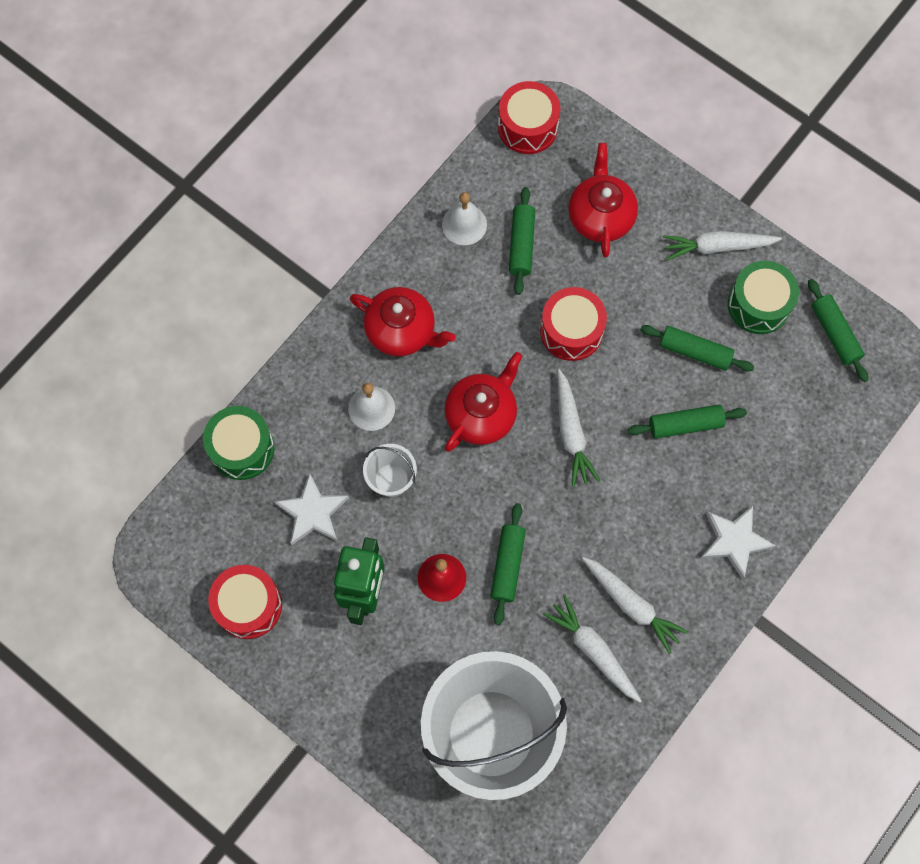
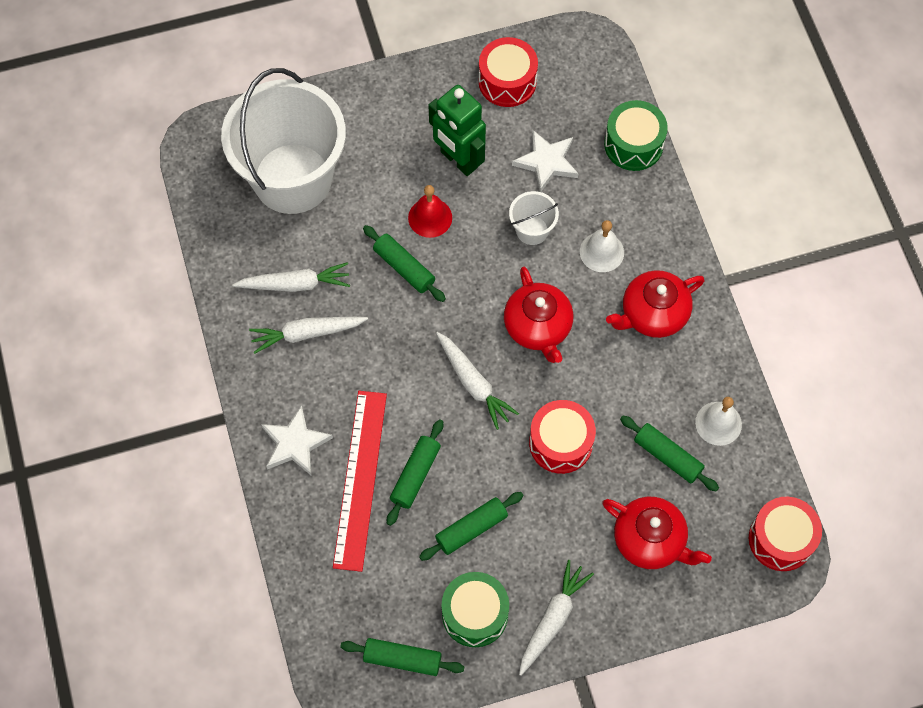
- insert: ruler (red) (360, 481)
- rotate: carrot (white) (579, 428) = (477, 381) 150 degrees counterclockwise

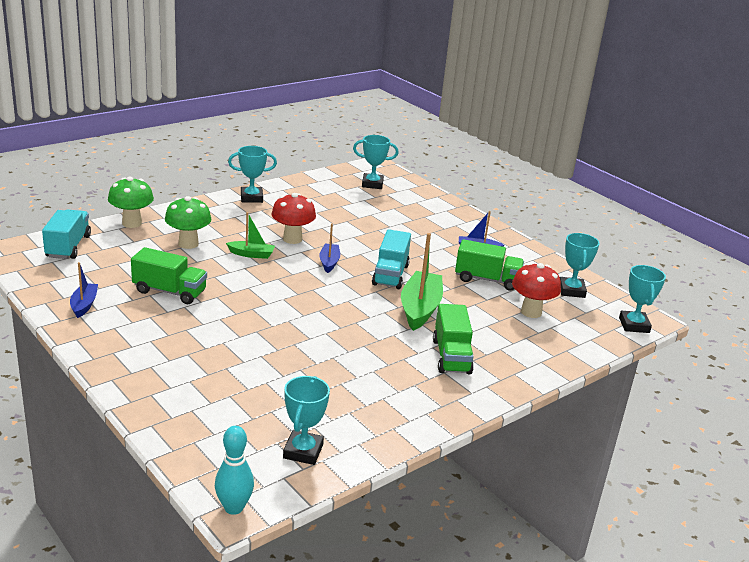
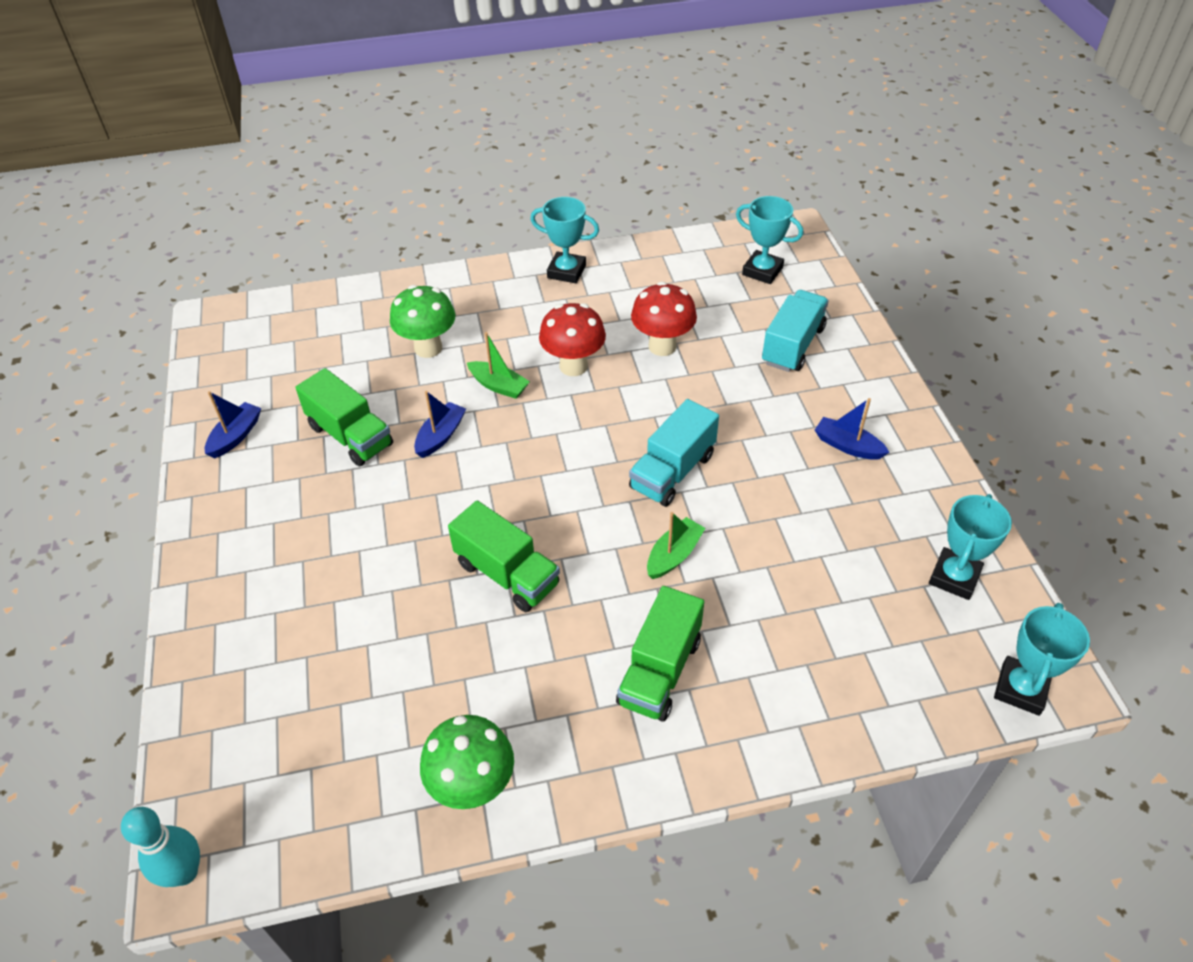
- move: boat (blue) (329, 248) to (440, 424)
- move: mushroom (green) (131, 202) to (467, 762)
- move: truck (green) (489, 265) to (504, 556)
- move: mushroom (red) (536, 290) to (664, 319)
- resize: boat (green) (422, 282) = (676, 545) x0.55
- move: truck (turquoise) (66, 234) to (795, 331)
- delete: trophy (turquoise) (306, 420)

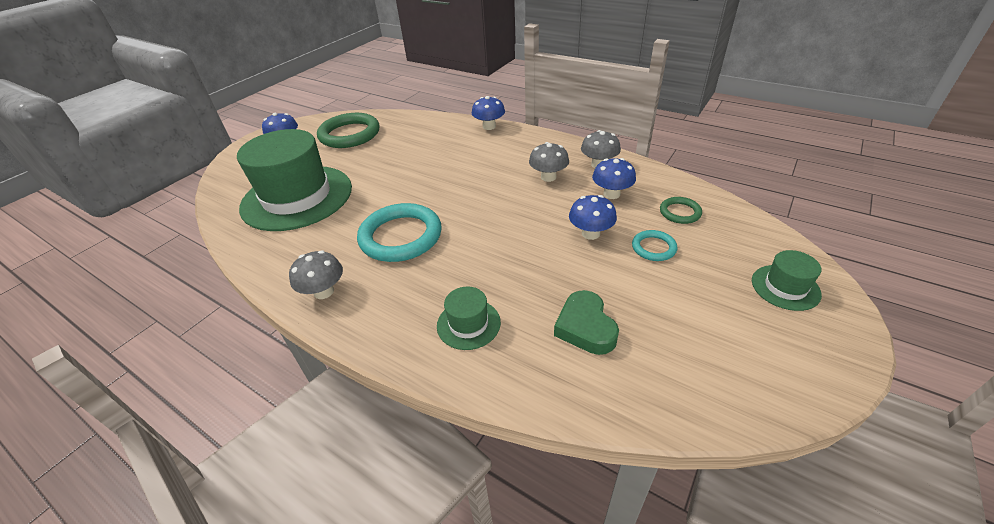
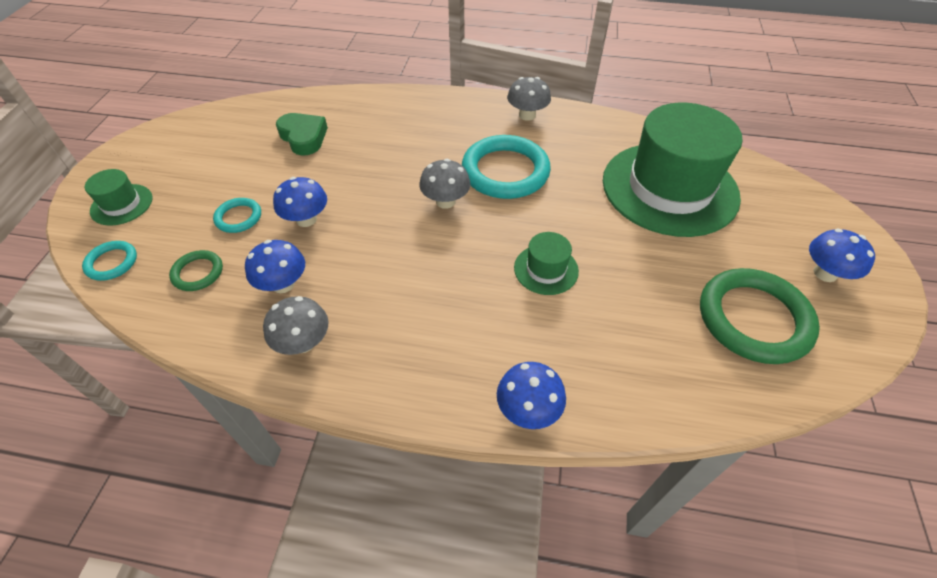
- insert: ring (turquoise) (109, 261)
- move: mushroom (grey) (549, 162) to (445, 184)
- move: hat (green) (469, 318) to (546, 263)

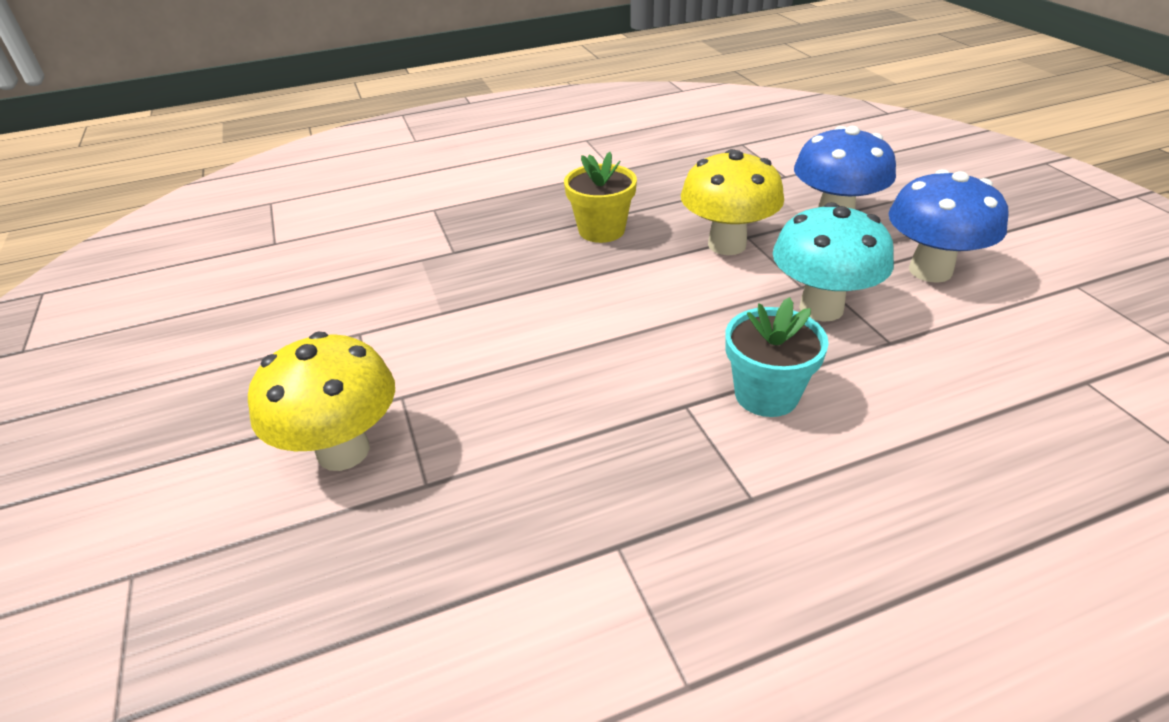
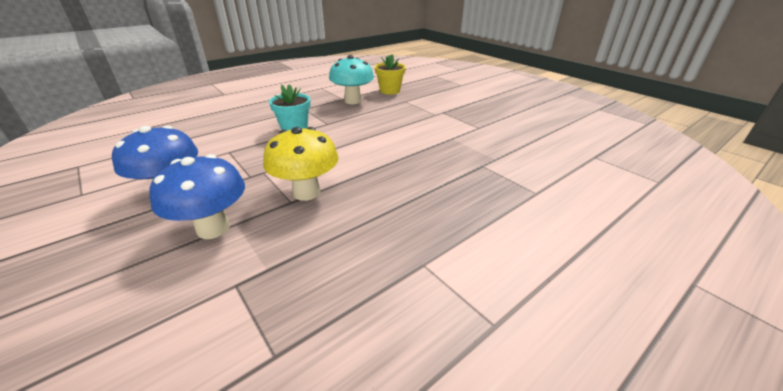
- move: mushroom (turquoise) (833, 261) to (351, 79)
- move: flower pot (yellow) (600, 197) to (390, 74)
- delete: mushroom (yellow) (321, 401)

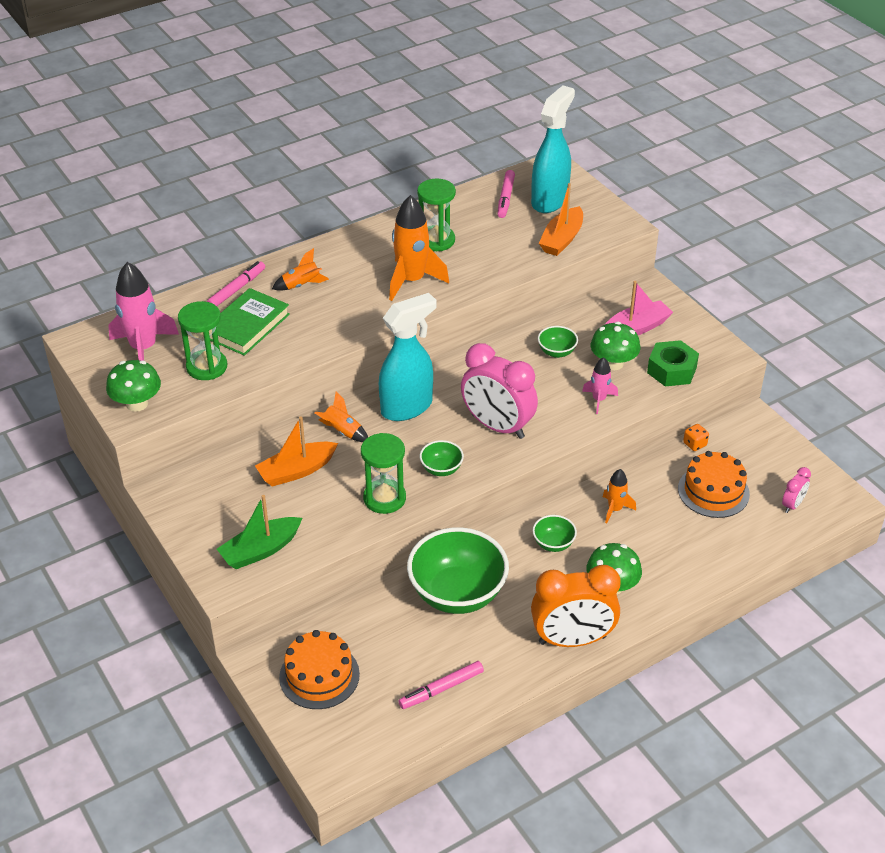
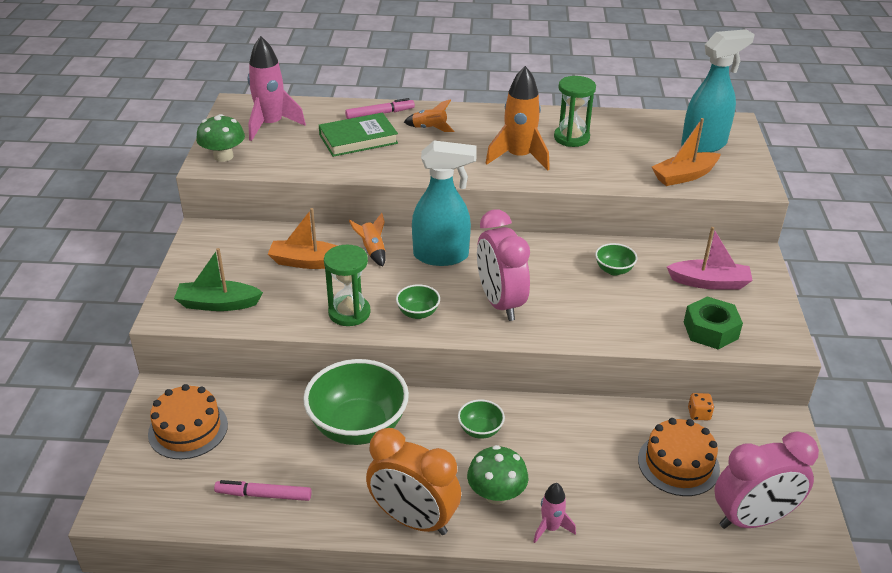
- move: rocket (pink) (600, 385) to (554, 513)
- resize: clock (pink) (796, 490) = (766, 480) x2.18
- delete: hourglass (green) (202, 340)
- delete: marker (pink) (506, 194)
- delete: mushroom (green) (615, 346)
- delete: rocket (orange) (619, 496)

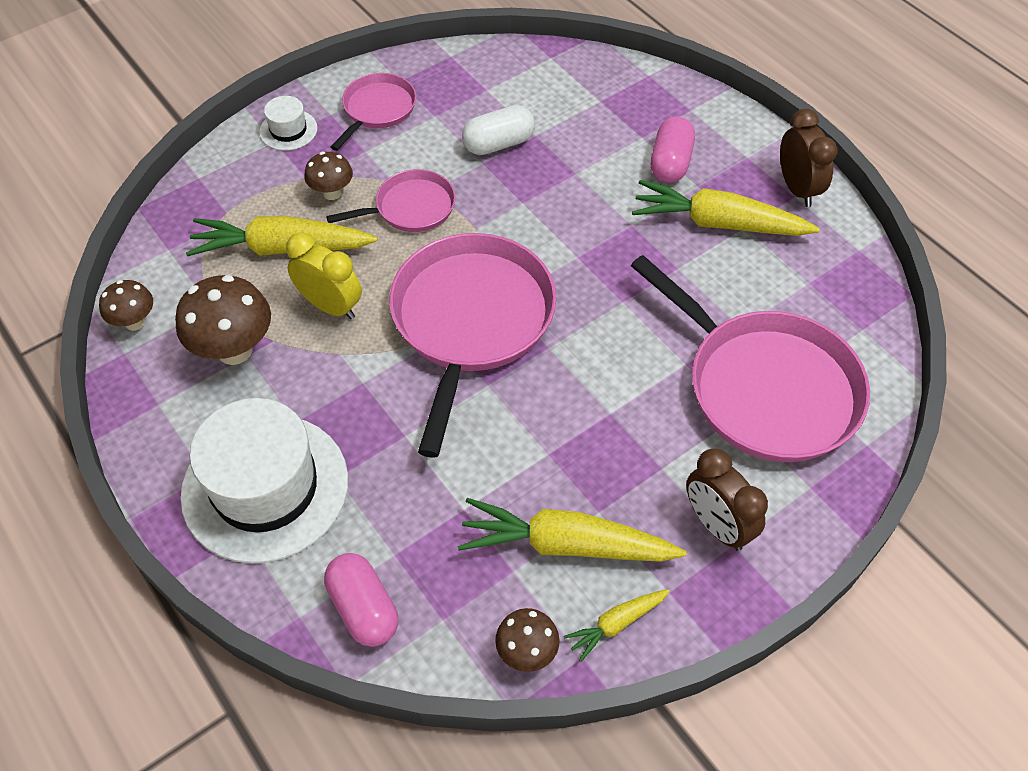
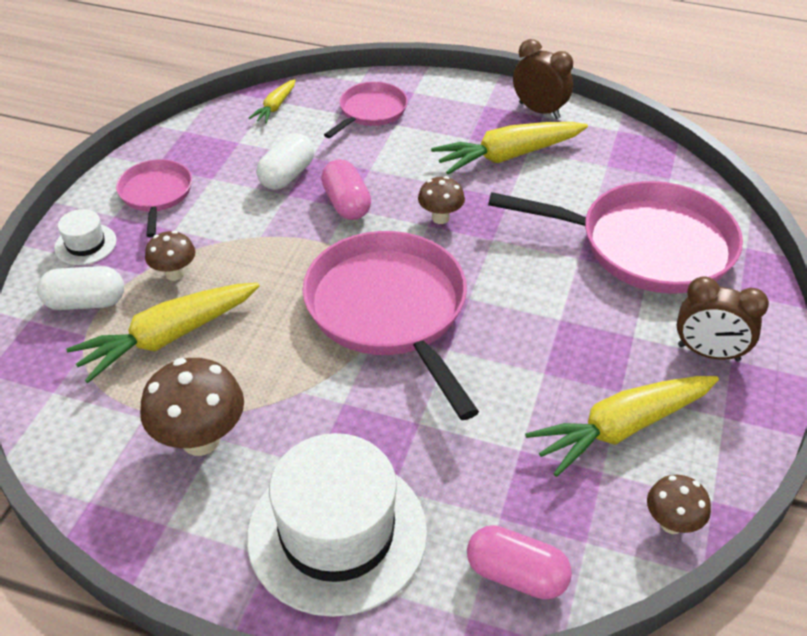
- insert: capsule (white) (80, 288)
- move: carrot (yellow) (616, 625) to (272, 101)
- move: capsule (pink) (672, 150) to (346, 189)
- move: pan (pink) (391, 200) to (366, 110)
- move: mushroom (brown) (126, 305) to (441, 200)
- delete: clock (yellow) (324, 276)

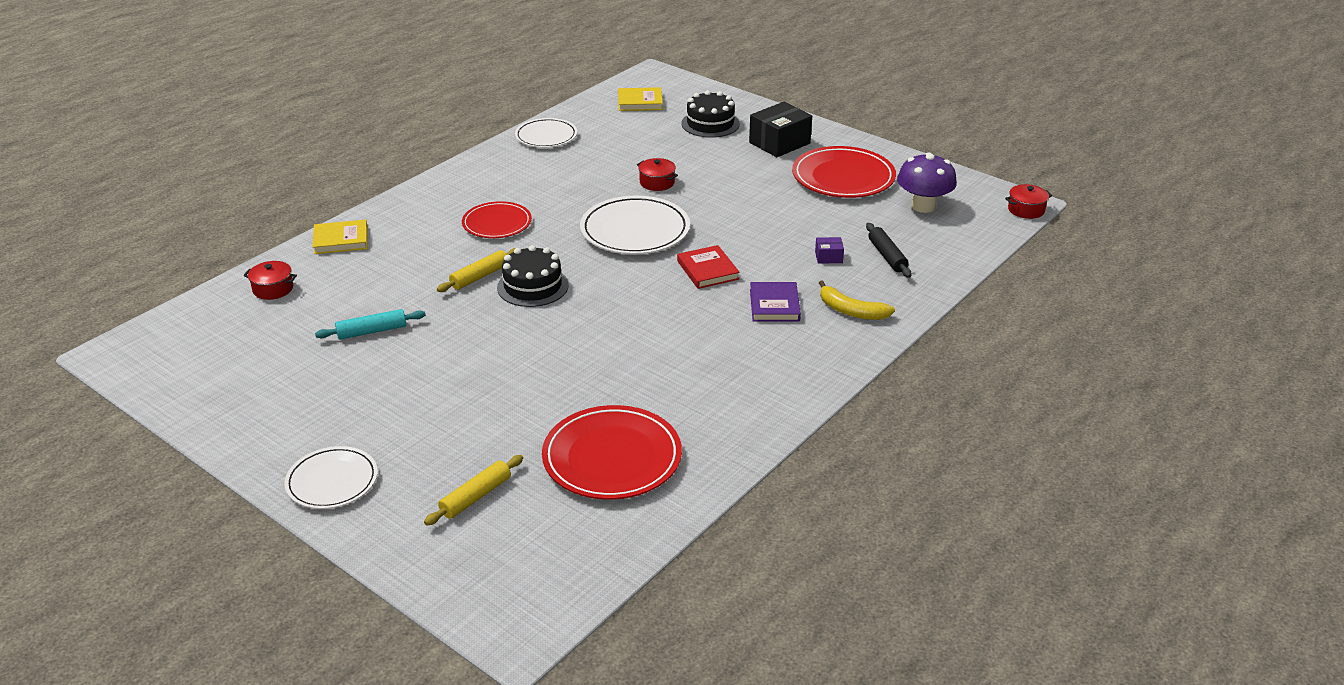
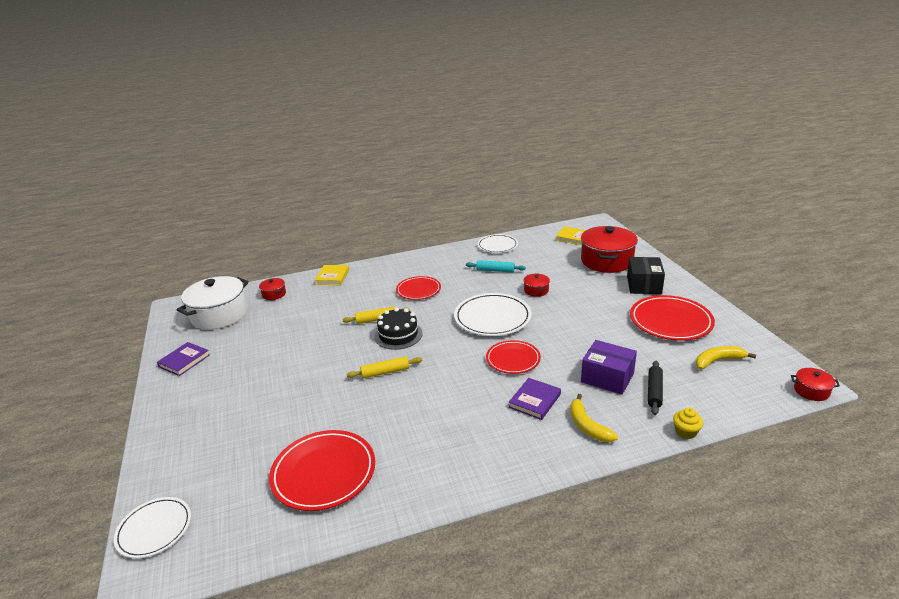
- move: plate (white) (331, 477) to (152, 527)
- insert: book (purple) (183, 359)
- insert: pot (white) (213, 303)
- rotate: book (yellow) (340, 236) = (332, 275) 75 degrees clockwise
- move: rolling pin (yellow) (473, 490) to (384, 367)
- move: rolling pin (turquoise) (370, 324) to (496, 266)
- replace: book (red) (708, 267) to plate (red) (513, 357)
- replace: cake (black) (710, 114) to pot (red) (609, 249)
- resize: box (purple) (829, 250) = (609, 367) x2.13
- rotate: box (black) (780, 129) = (646, 275) 75 degrees counterclockwise
- insert: cupcake (yellow) (688, 423)
- replace: mushroom (purple) (927, 182) to banana (yellow) (726, 357)

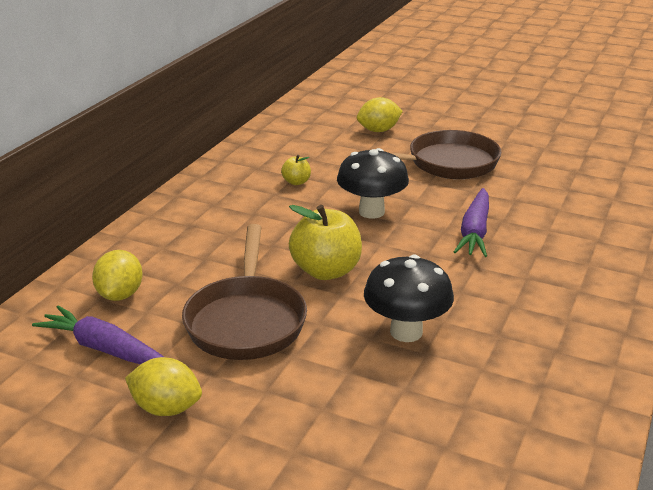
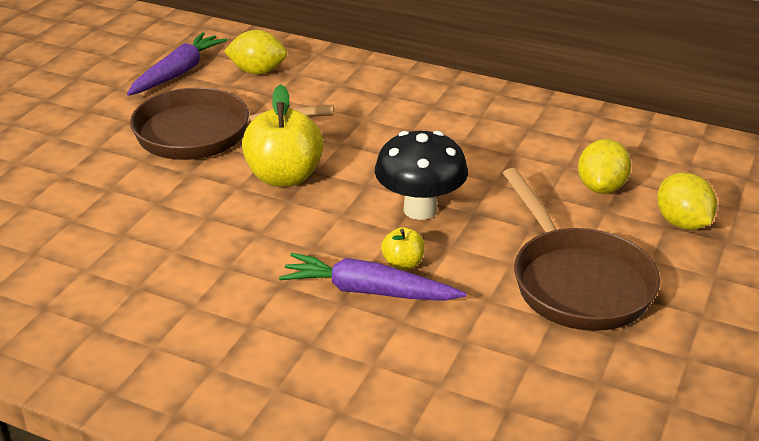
- move: apple (yellow) (296, 170) to (403, 248)
- move: lemon (yellow) (163, 386) to (604, 166)
- delete: mushroom (black) (409, 298)

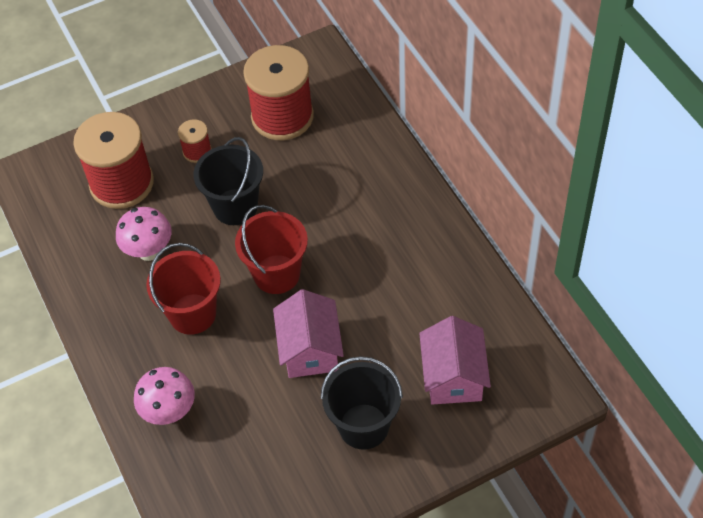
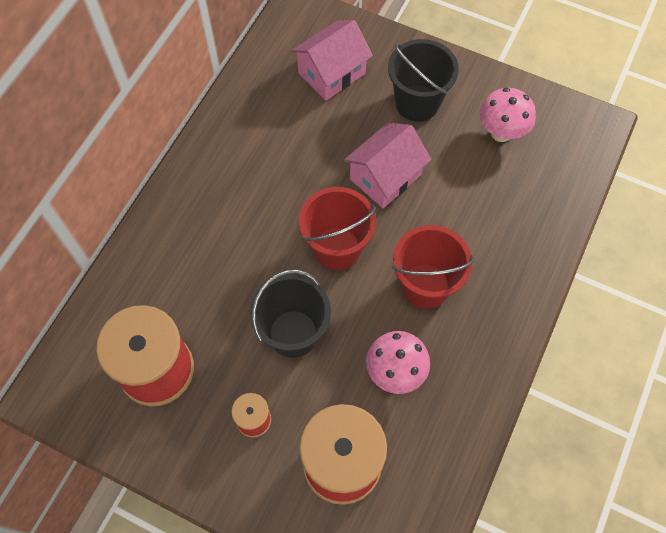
- move: mushroom (pink) (164, 396) to (508, 115)

